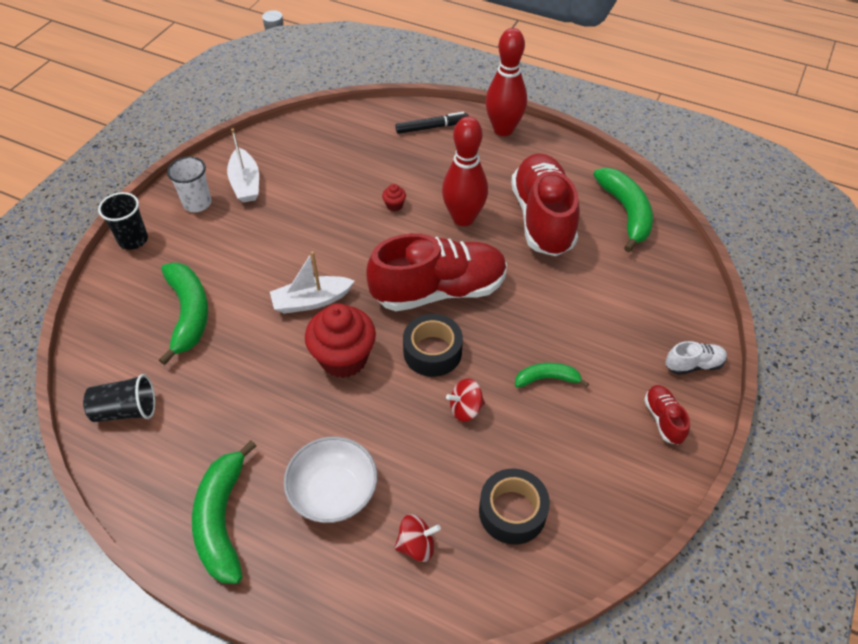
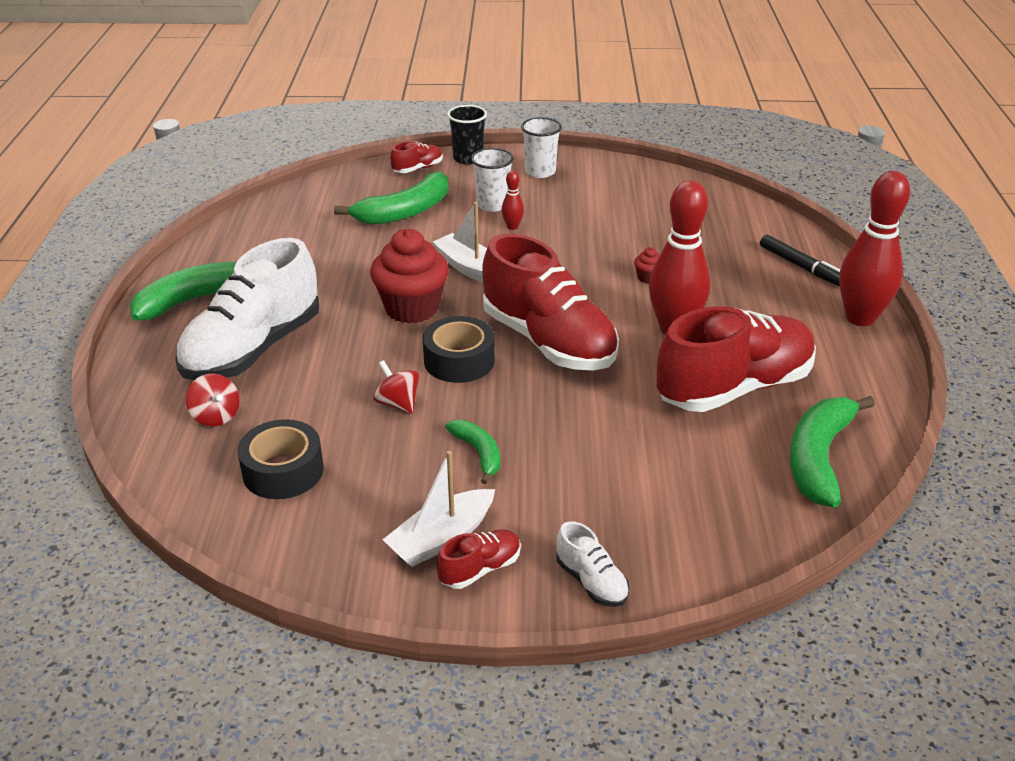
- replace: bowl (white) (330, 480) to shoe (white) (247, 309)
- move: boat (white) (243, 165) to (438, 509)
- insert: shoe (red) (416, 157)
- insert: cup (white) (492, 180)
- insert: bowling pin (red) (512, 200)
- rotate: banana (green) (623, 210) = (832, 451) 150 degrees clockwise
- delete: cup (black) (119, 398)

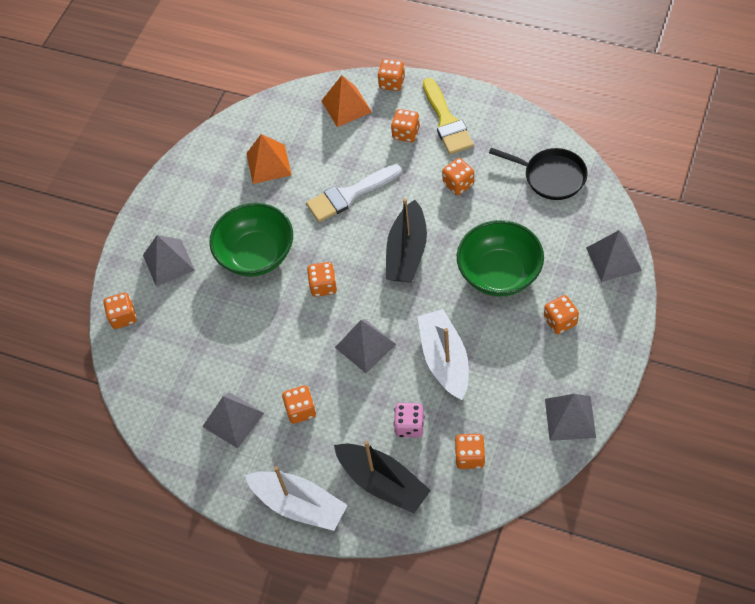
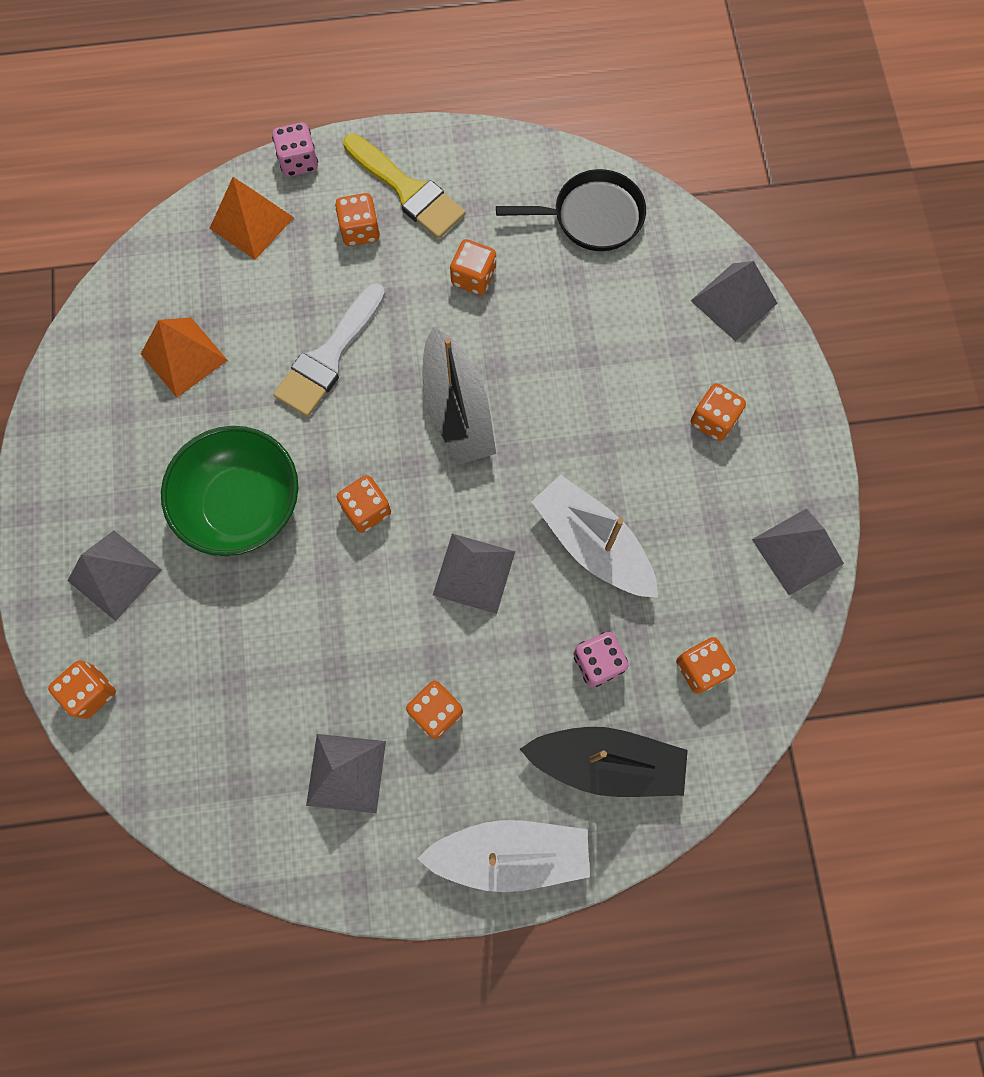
- recolor: dice (orange) (391, 75) to dice (pink) (295, 149)
- delete: bowl (green) (500, 258)

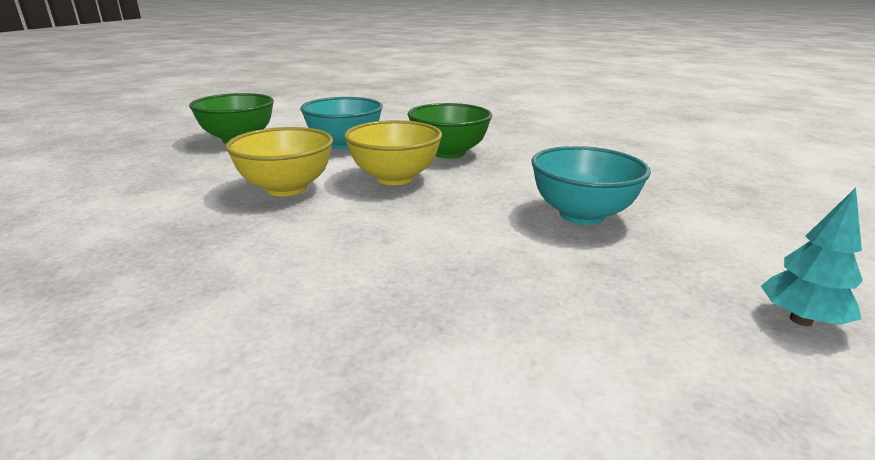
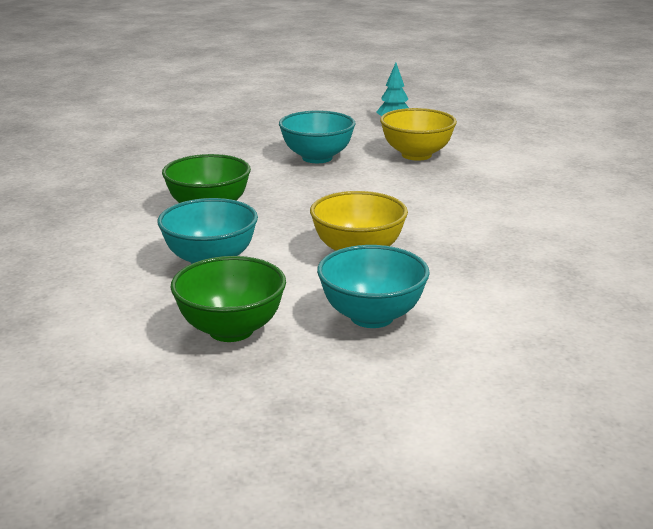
- insert: bowl (turquoise) (373, 286)
- move: bowl (yellow) (393, 152) to (418, 134)

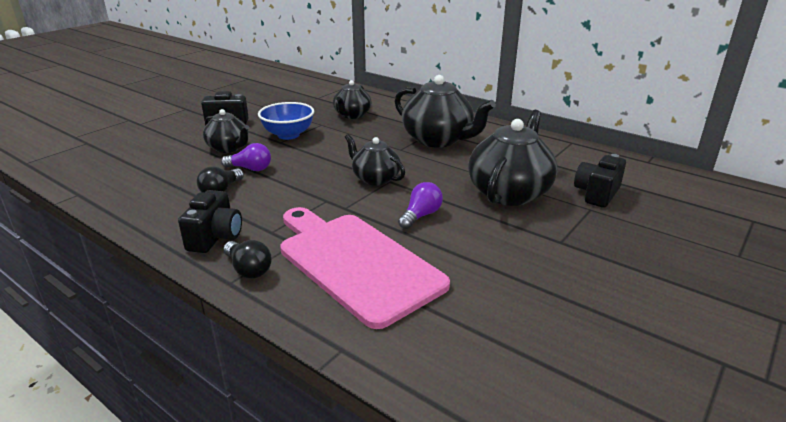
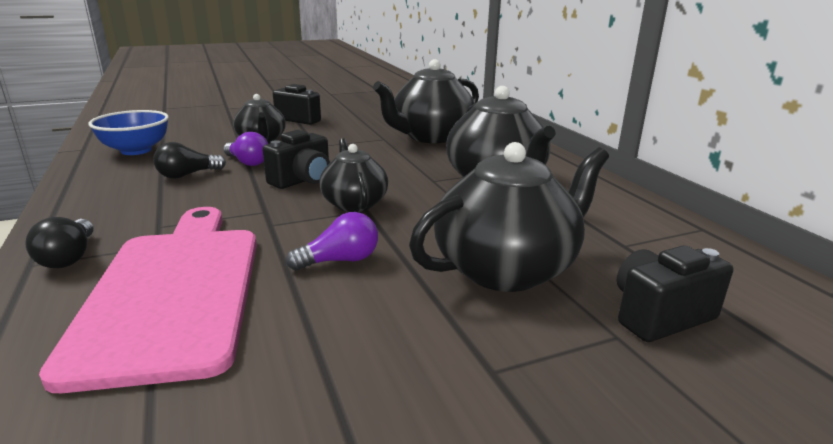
- move: bowl (blue) (286, 121) to (128, 132)
- move: camera (black) (210, 221) to (296, 159)
- resize: teapot (black) (352, 99) = (426, 101) x1.67

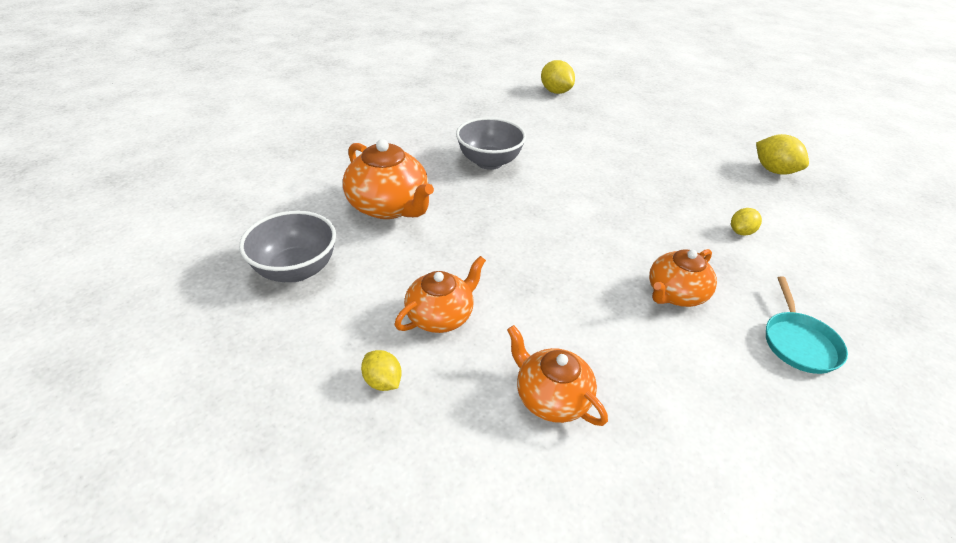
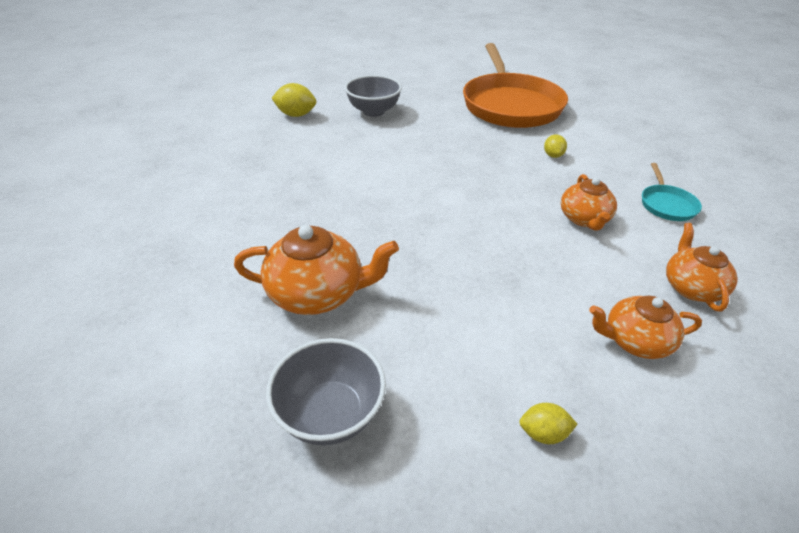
- move: bowl (grey) (491, 143) to (373, 96)
- replace: lemon (yellow) (782, 154) to pan (orange) (515, 85)
- rotate: pan (turquoise) (807, 325) = (672, 192) 45 degrees clockwise
- move: teapot (orange) (440, 294) to (702, 267)

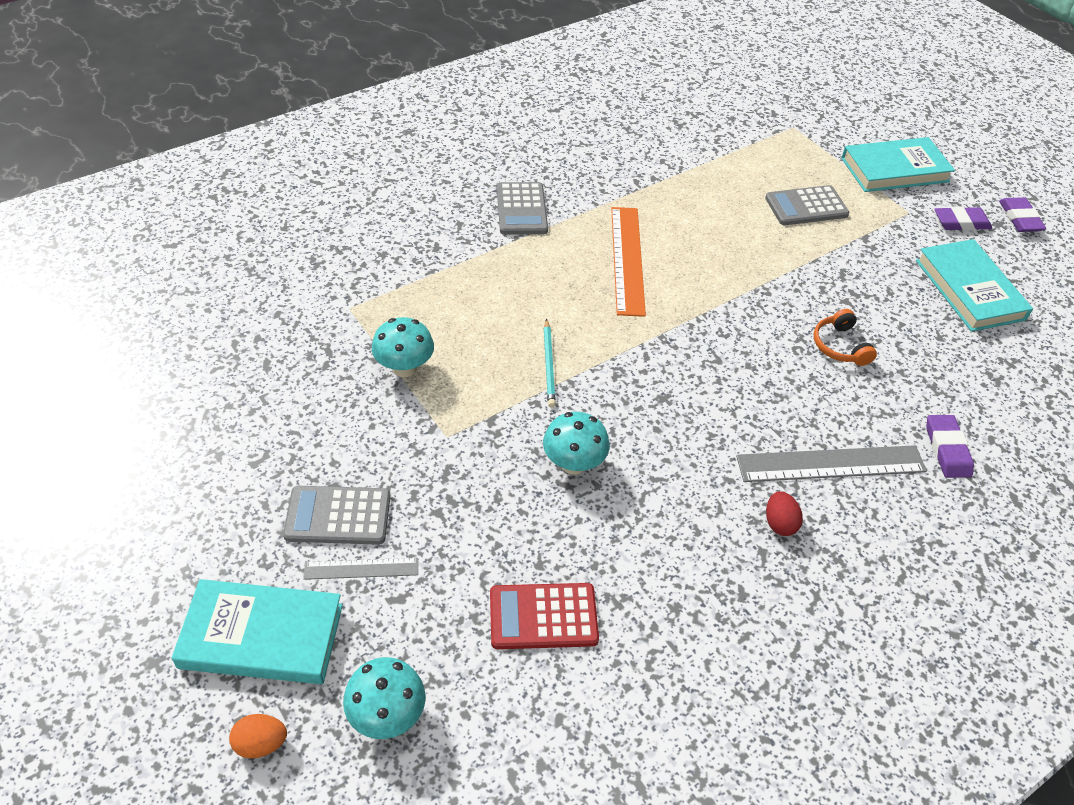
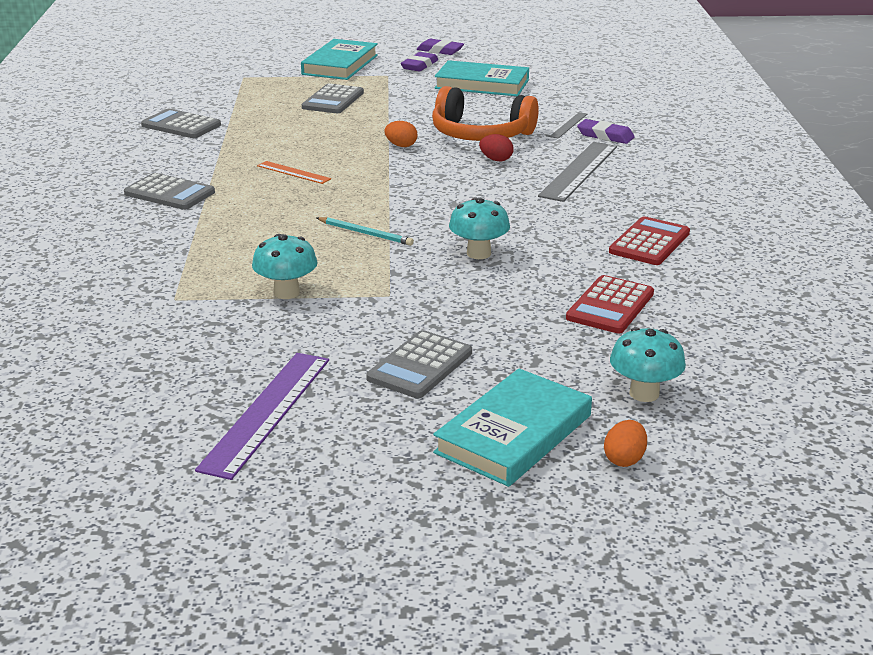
- insert: calculator (grey) (181, 123)
- insert: ruler (purple) (262, 416)
- resize: ruler (orange) (628, 262) = (294, 172) x0.54
- insert: egg (orange) (400, 134)
- resize: headphones (orange) (845, 337) = (485, 113) x1.97
- move: egg (red) (784, 513) to (496, 147)
- move: ruler (grey) (360, 569) to (566, 125)
- insert: calculator (red) (649, 240)

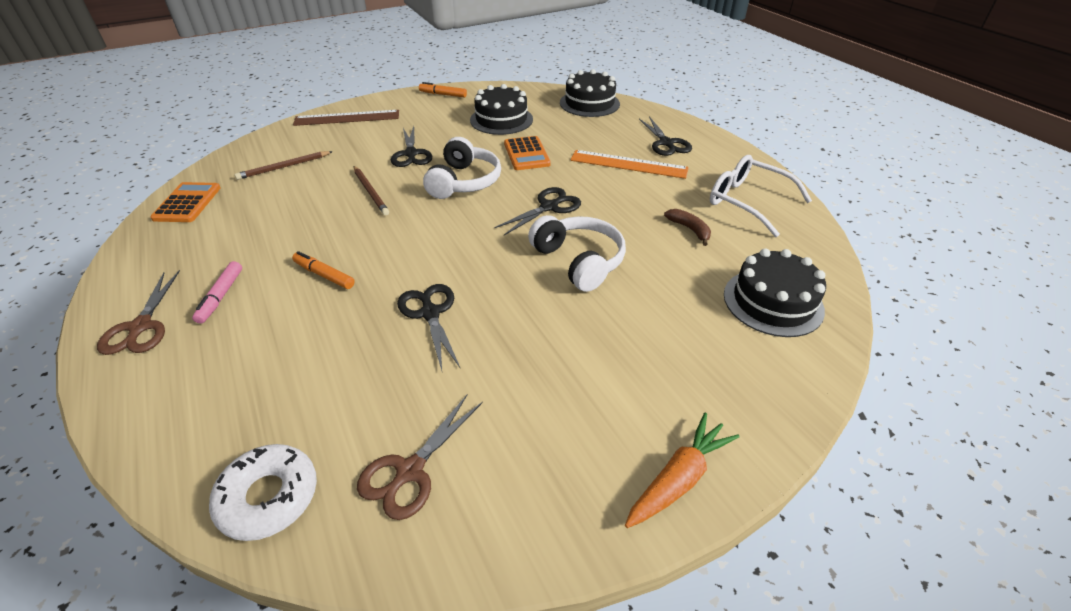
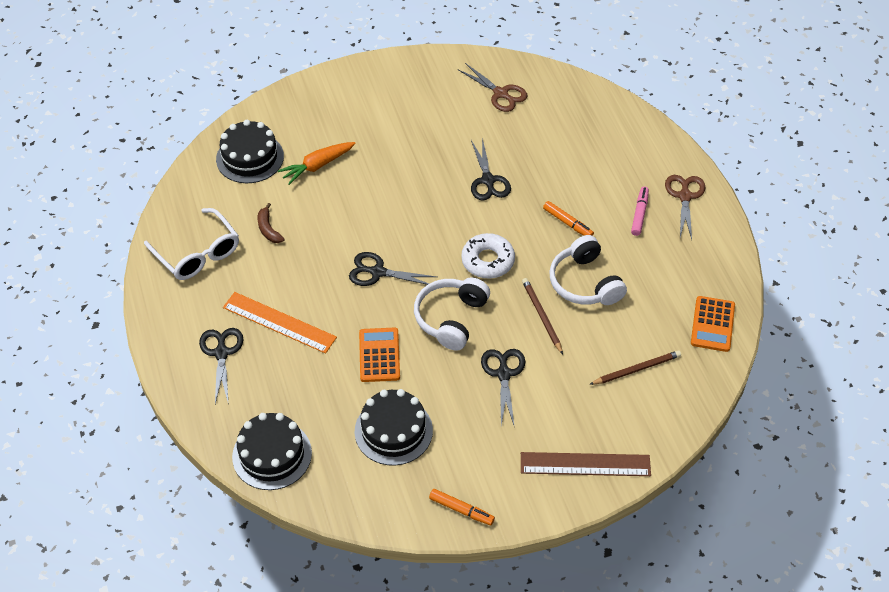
- move: carrot (orange) (682, 470) to (317, 163)
- rotate: scissors (black) (537, 211) = (393, 269) 45 degrees clockwise
- rotate: scissors (brown) (420, 457) = (493, 87) 90 degrees clockwise
- move: donut (white) (263, 492) to (488, 255)
- move: headphones (white) (577, 253) to (588, 270)

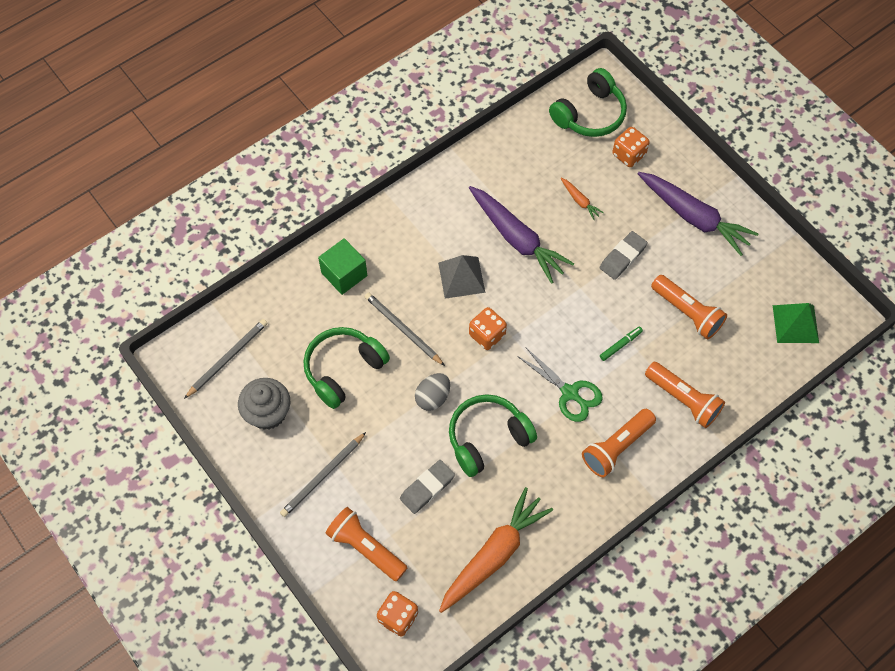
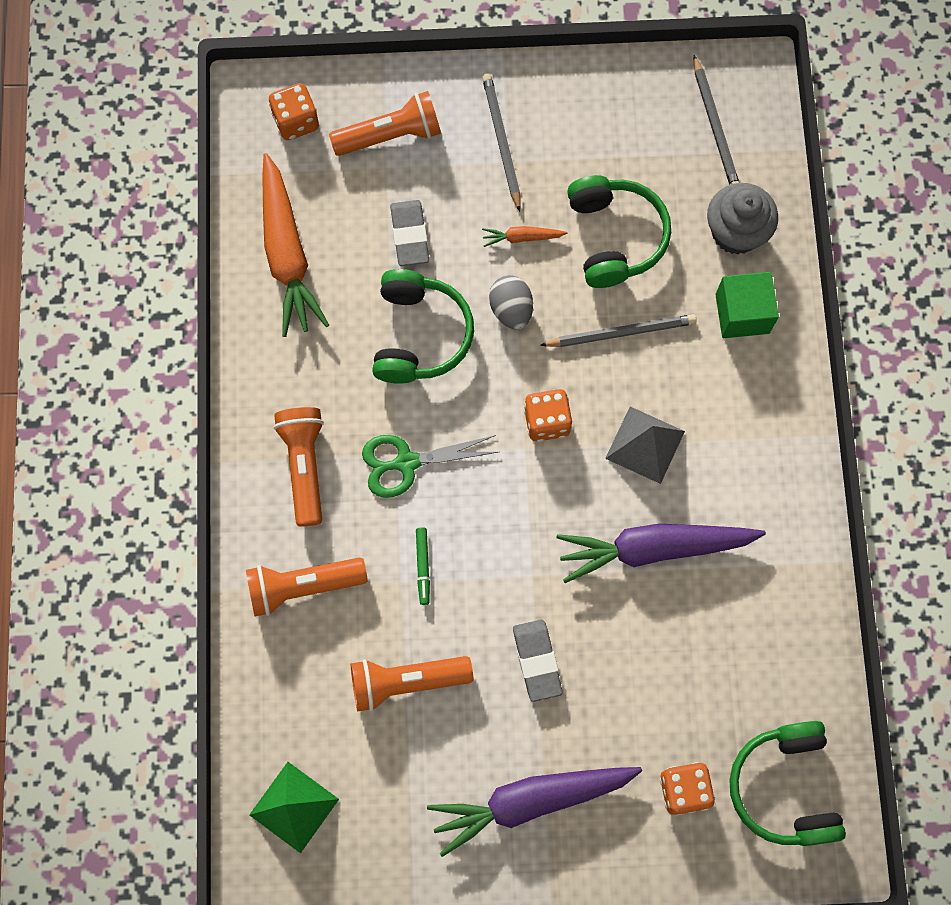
- move: carrot (orange) (582, 199) to (525, 236)
- move: cupcake (grey) (264, 404) to (742, 218)

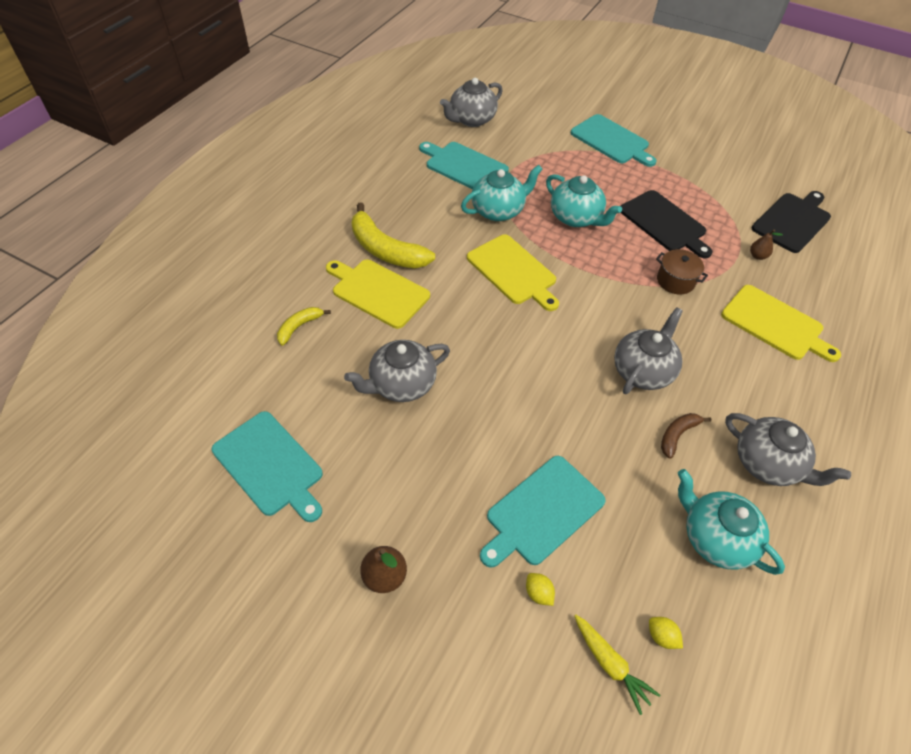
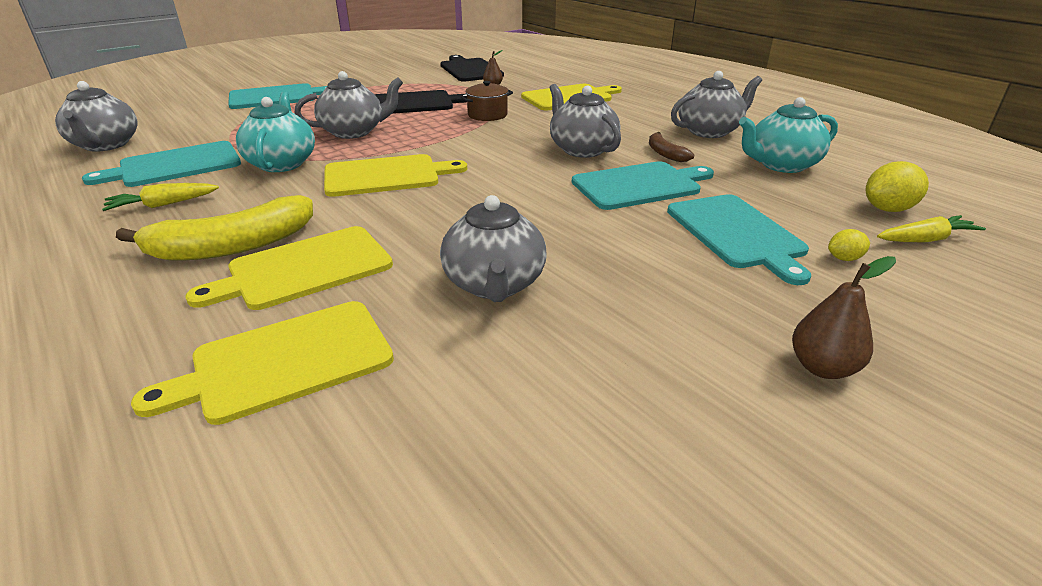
- insert: carrot (yellow) (160, 197)
- replace: banana (yellow) (304, 326) to cutting board (yellow) (262, 363)
- recolor: teapot (turquoise) (584, 200) to teapot (grey) (349, 105)
- move: cutting board (turquoise) (267, 466) to (643, 185)
- resize: lemon (yellow) (666, 633) = (897, 186) x1.78

